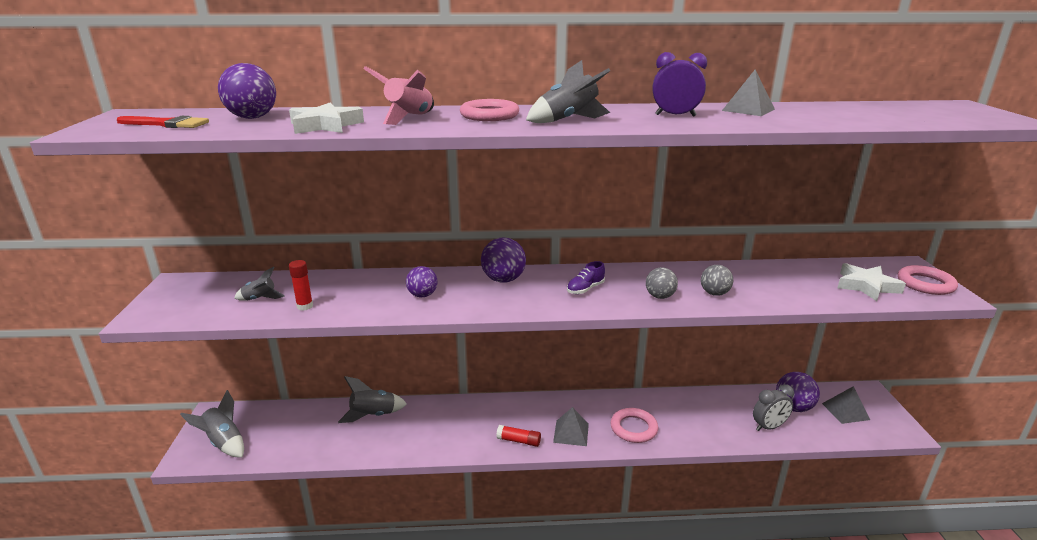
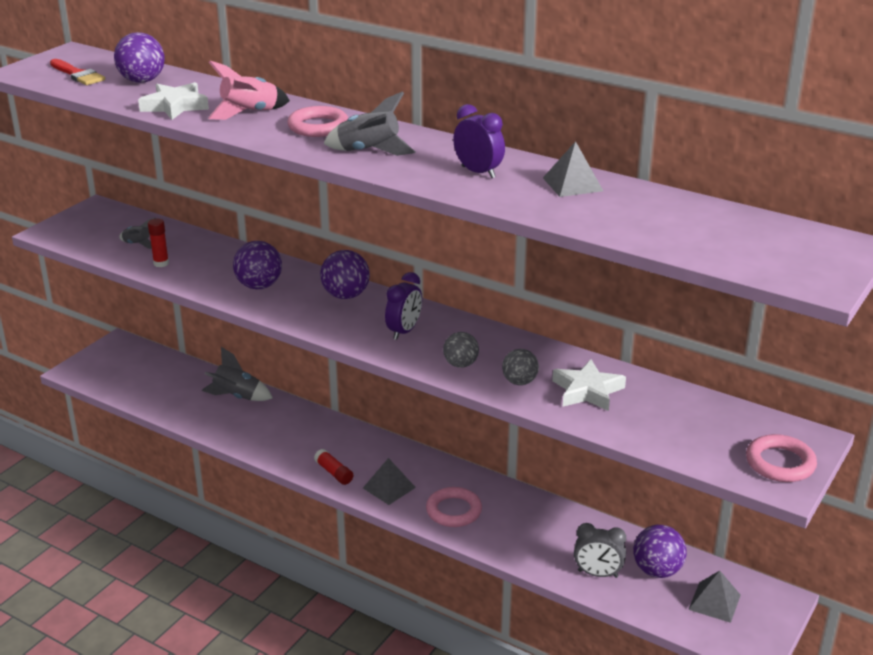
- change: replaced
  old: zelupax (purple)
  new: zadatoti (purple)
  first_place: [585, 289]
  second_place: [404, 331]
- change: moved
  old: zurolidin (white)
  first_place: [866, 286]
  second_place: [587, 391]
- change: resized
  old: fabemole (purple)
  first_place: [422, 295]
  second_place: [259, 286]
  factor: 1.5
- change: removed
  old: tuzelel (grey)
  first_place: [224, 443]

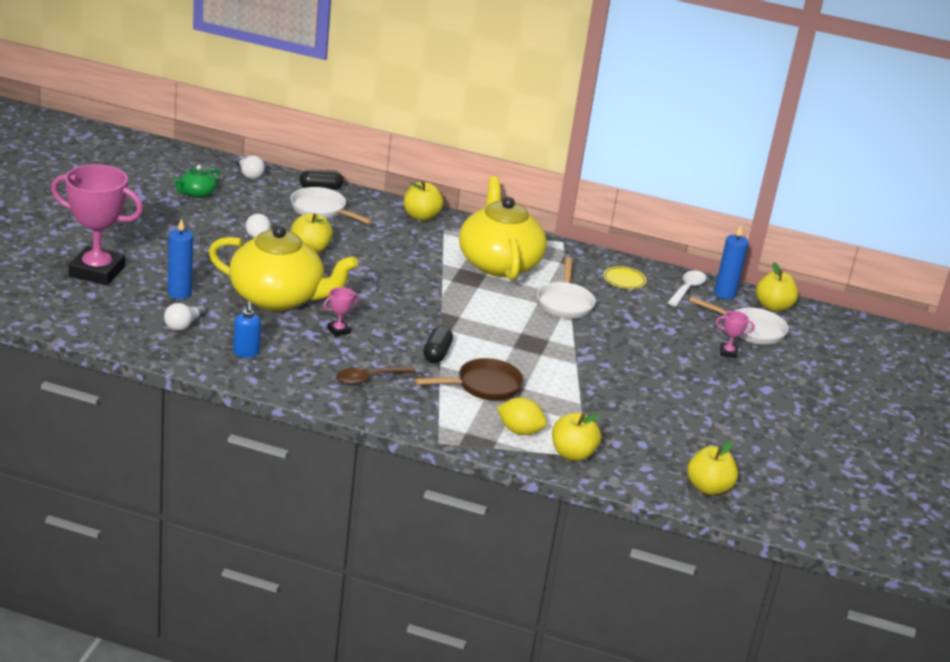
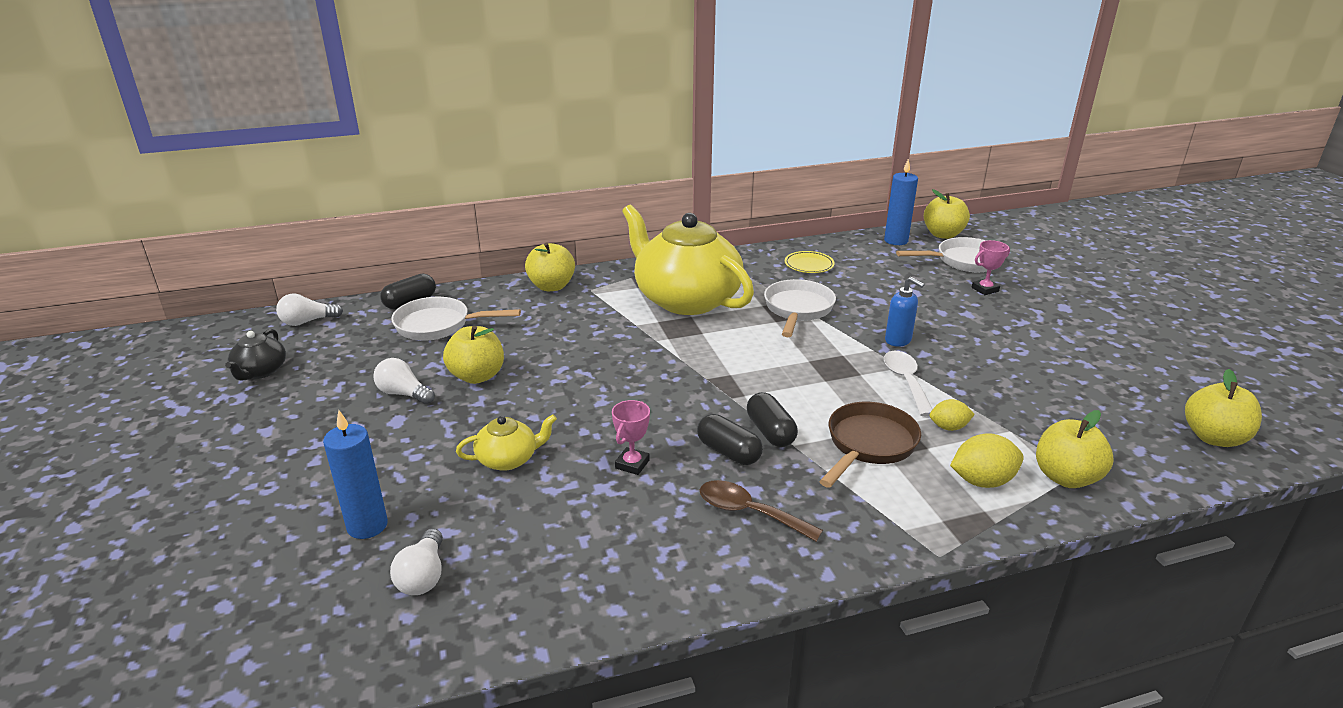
- change: turned
  old: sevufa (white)
  first_place: [249, 174]
  second_place: [307, 321]
  degrees: 135
- change: removed
  old: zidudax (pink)
  first_place: [97, 271]
- change: recoloured
  old: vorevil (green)
  new: vorevil (black)
  first_place: [197, 193]
  second_place: [260, 371]
- change: resized
  old: vorevil (yellow)
  first_place: [278, 298]
  second_place: [508, 459]
  factor: 0.43
- change: turned
  old: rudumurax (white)
  first_place: [564, 303]
  second_place: [797, 310]
  degrees: -135
- change: moved
  old: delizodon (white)
  first_place: [687, 289]
  second_place: [906, 381]
- change: moved
  old: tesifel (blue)
  first_place: [246, 353]
  second_place: [898, 340]
- change: turned
  old: delizodon (brown)
  first_place: [369, 379]
  second_place: [749, 512]
  degrees: 90
- change: added
  new: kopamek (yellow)
  second_place: [948, 427]
- change: added
  new: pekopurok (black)
  second_place: [728, 452]

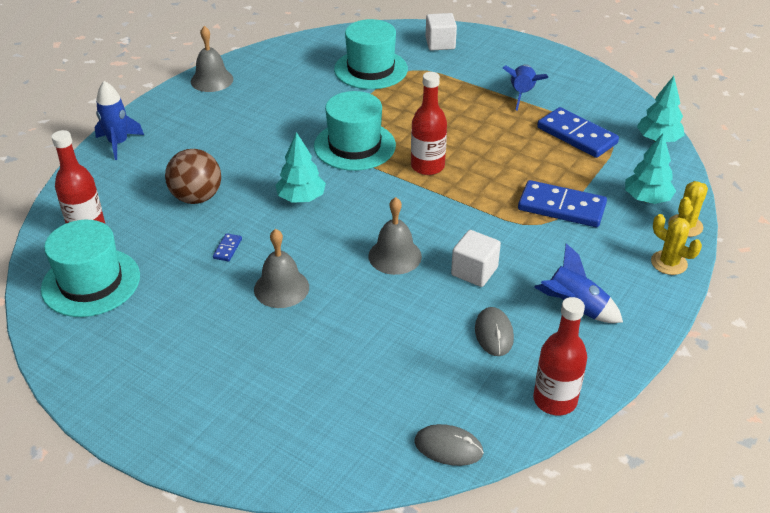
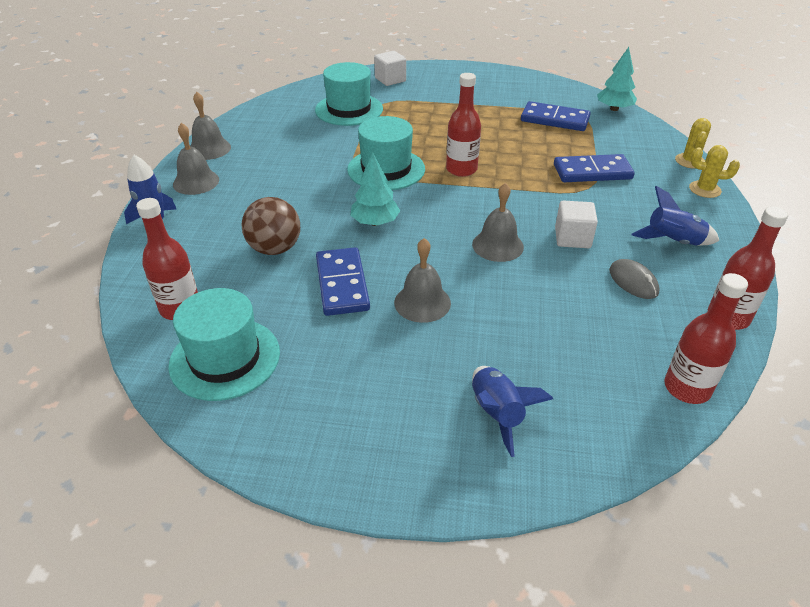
- change: moved
  old: tuzelel (blue)
  first_place: [522, 94]
  second_place: [497, 414]
- change: removed
  old: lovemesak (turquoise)
  first_place: [647, 199]
- change: resized
  old: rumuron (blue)
  first_place: [227, 249]
  second_place: [342, 284]
  factor: 2.41
- change: replaced
  old: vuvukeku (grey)
  new: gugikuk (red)
  first_place: [448, 447]
  second_place: [687, 388]
- change: added
  new: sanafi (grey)
  second_place: [196, 182]

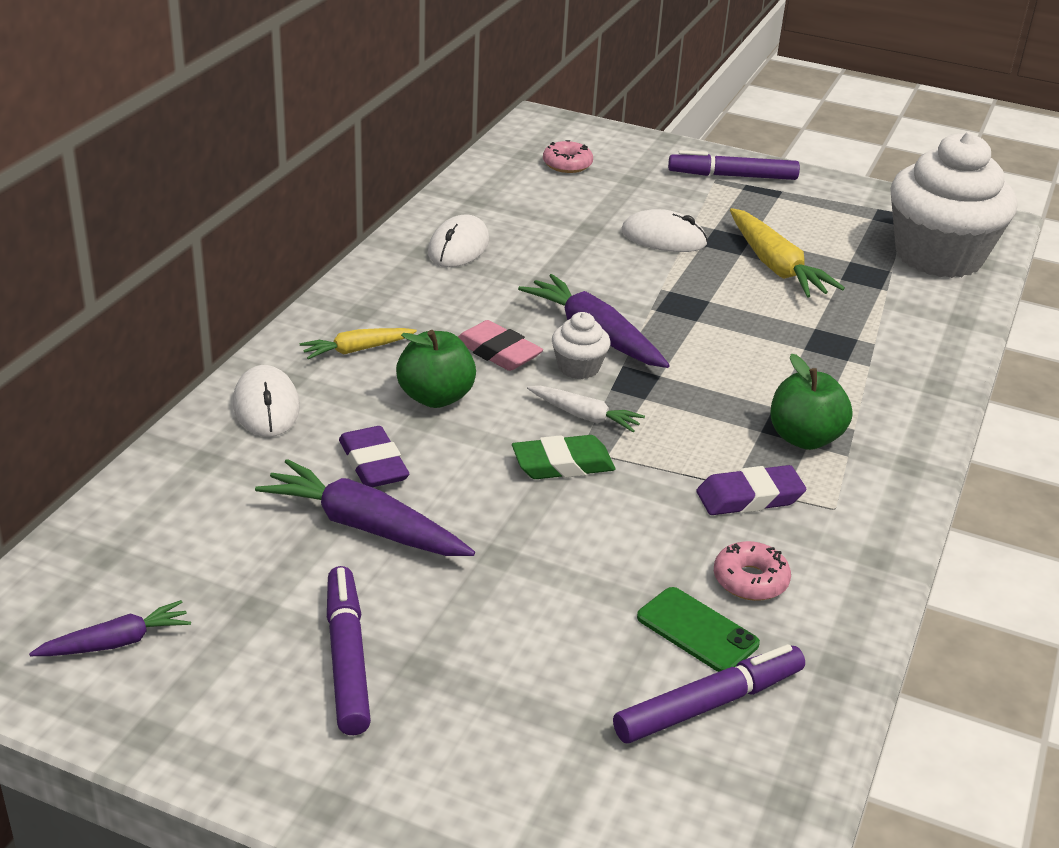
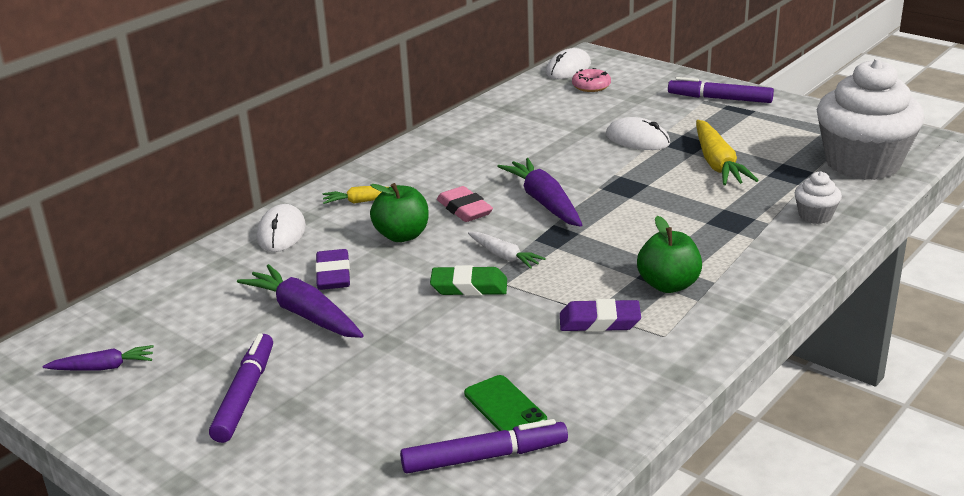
- change: moved
  old: vuvukeku (white)
  first_place: [458, 247]
  second_place: [568, 69]
- change: moved
  old: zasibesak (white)
  first_place: [578, 367]
  second_place: [815, 216]
- change: removed
  old: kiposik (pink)
  first_place: [750, 580]

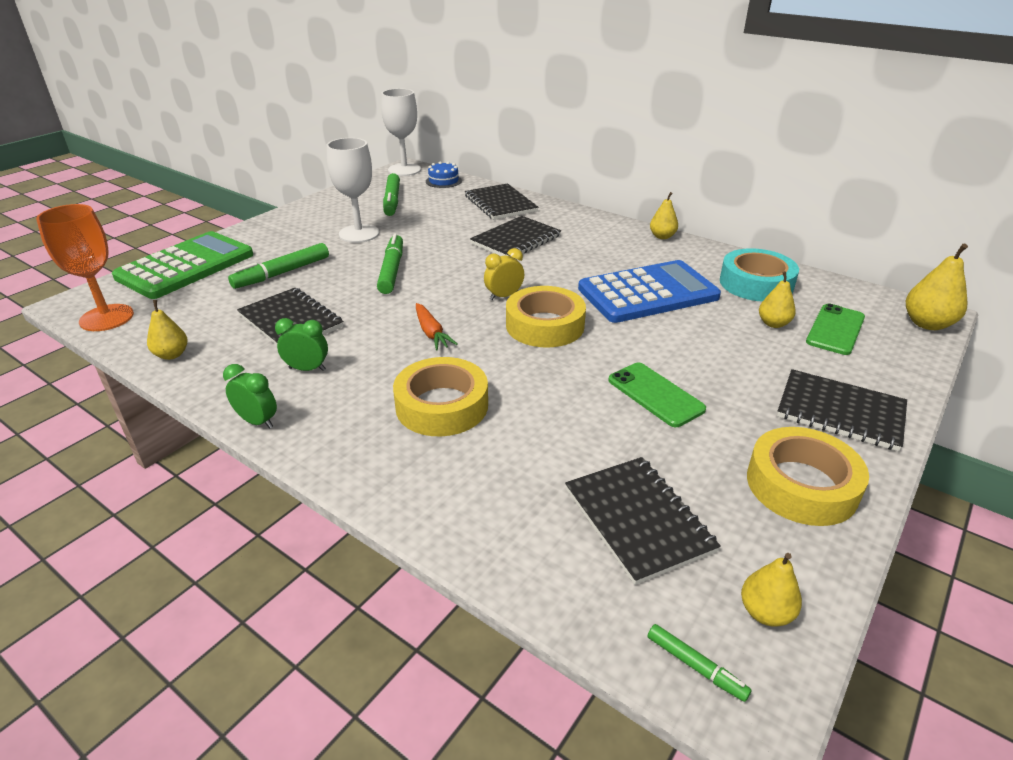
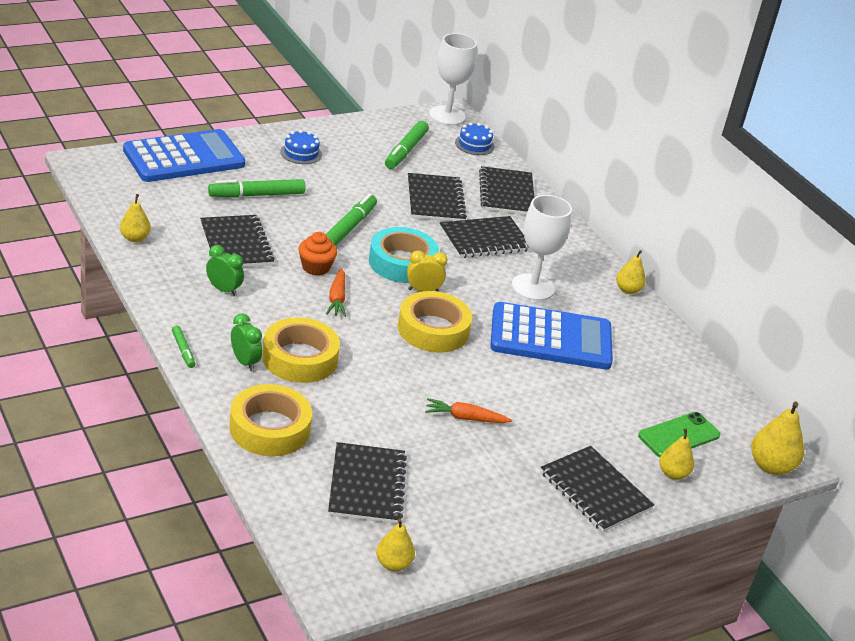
- change: moved
  old: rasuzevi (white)
  first_place: [359, 234]
  second_place: [533, 287]
- change: removed
  old: rasuzevi (orange)
  first_place: [106, 318]
- change: recoloured
  old: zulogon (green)
  new: zulogon (blue)
  first_place: [186, 266]
  second_place: [184, 157]
- change: moved
  old: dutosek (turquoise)
  first_place: [756, 283]
  second_place: [402, 263]
- change: moved
  old: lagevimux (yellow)
  first_place: [773, 324]
  second_place: [673, 474]
- change: replaced
  old: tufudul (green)
  new: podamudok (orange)
  first_place: [655, 394]
  second_place: [465, 418]
- change: moved
  old: zadatoti (green)
  first_place: [257, 421]
  second_place: [244, 362]
- change: moved
  old: dutosek (yellow)
  first_place: [801, 485]
  second_place: [269, 428]
- change: moved
  old: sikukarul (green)
  first_place: [695, 666]
  second_place: [183, 350]
- change: added
  new: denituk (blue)
  second_place: [301, 153]
- change: added
  new: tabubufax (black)
  second_place: [435, 200]
- change: added
  new: zasibesak (orange)
  second_place: [316, 267]

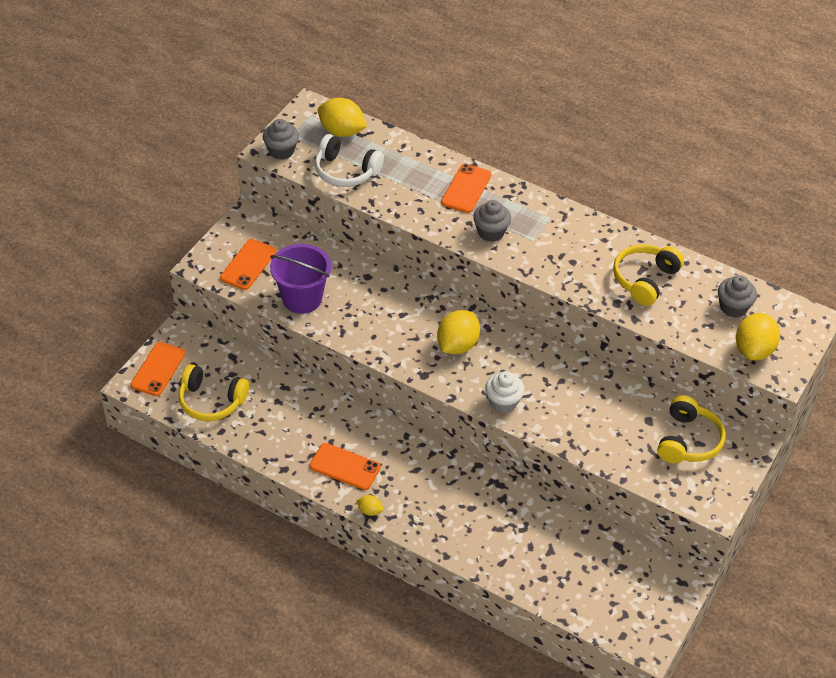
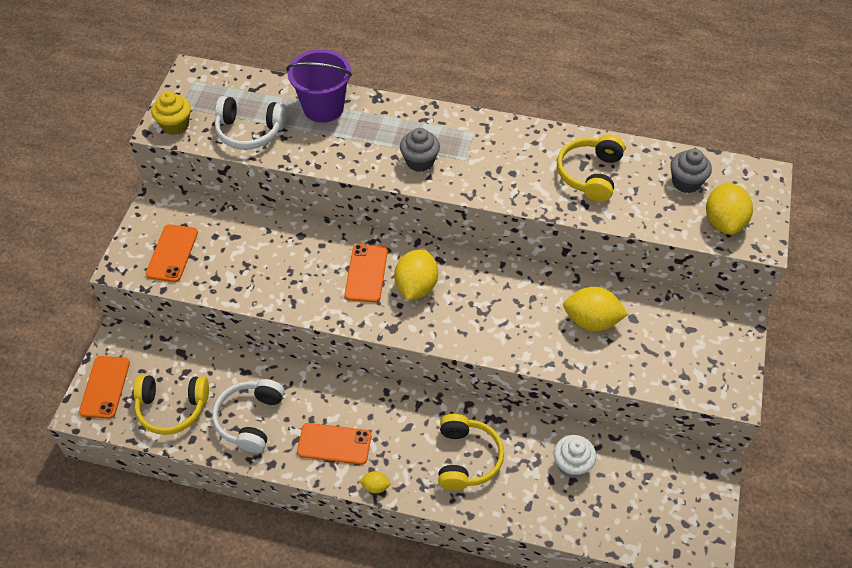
- change: moved
  old: kopamek (yellow)
  first_place: [342, 131]
  second_place: [591, 321]
- change: recoloured
  old: zasibesak (grey)
  new: zasibesak (yellow)
  first_place: [281, 151]
  second_place: [175, 125]
- change: moved
  old: tufudul (orange)
  first_place: [466, 189]
  second_place: [366, 273]
- change: moved
  old: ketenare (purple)
  first_place: [302, 298]
  second_place: [323, 108]
- change: moved
  old: zasibesak (white)
  first_place: [503, 402]
  second_place: [572, 465]
- change: moved
  old: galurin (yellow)
  first_place: [688, 440]
  second_place: [467, 458]
- change: added
  new: galurin (white)
  second_place: [250, 419]

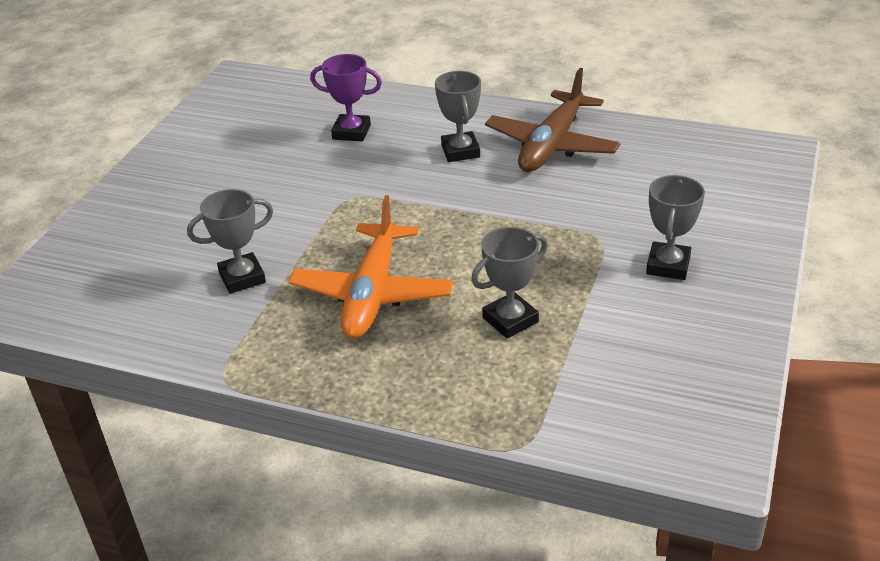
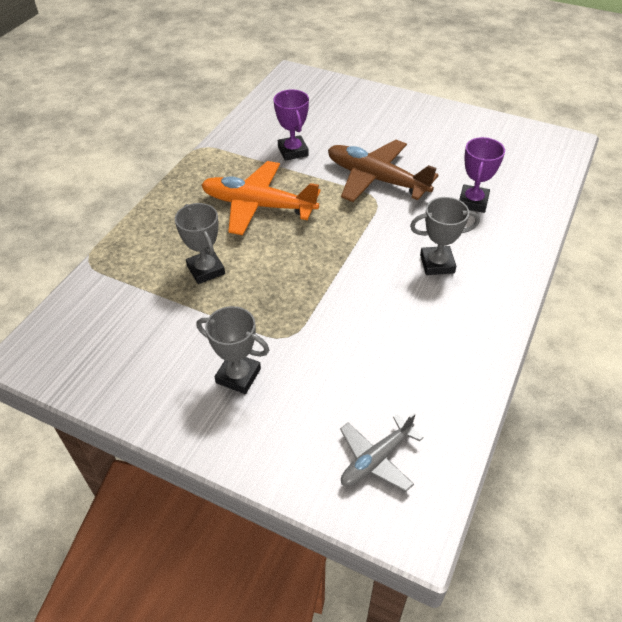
- change: moved
  old: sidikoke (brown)
  first_place: [552, 145]
  second_place: [376, 179]
- change: recoloured
  old: zidudax (grey)
  new: zidudax (purple)
  first_place: [242, 277]
  second_place: [293, 151]
- change: added
  new: sidikoke (grey)
  second_place: [376, 459]

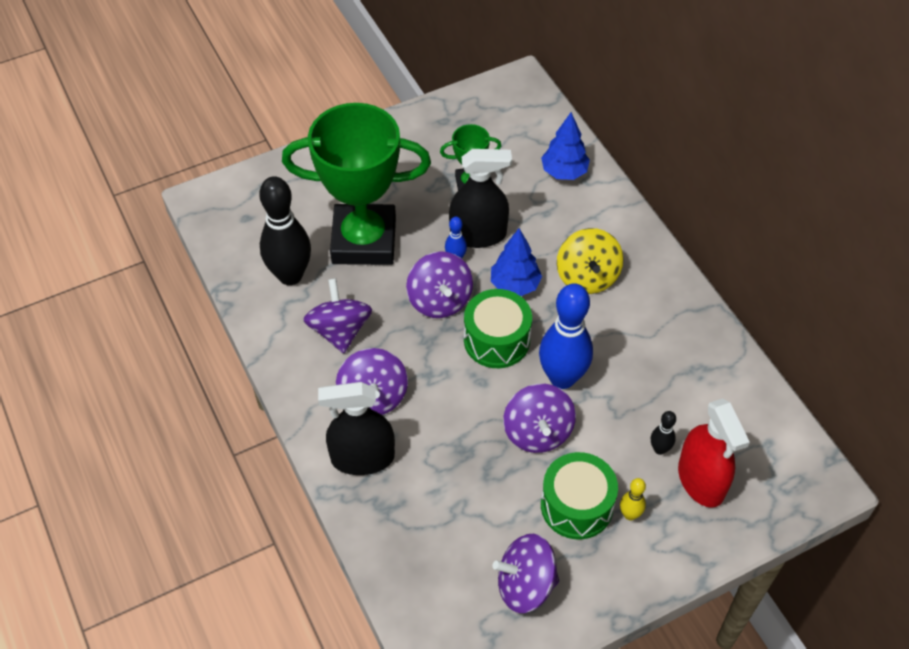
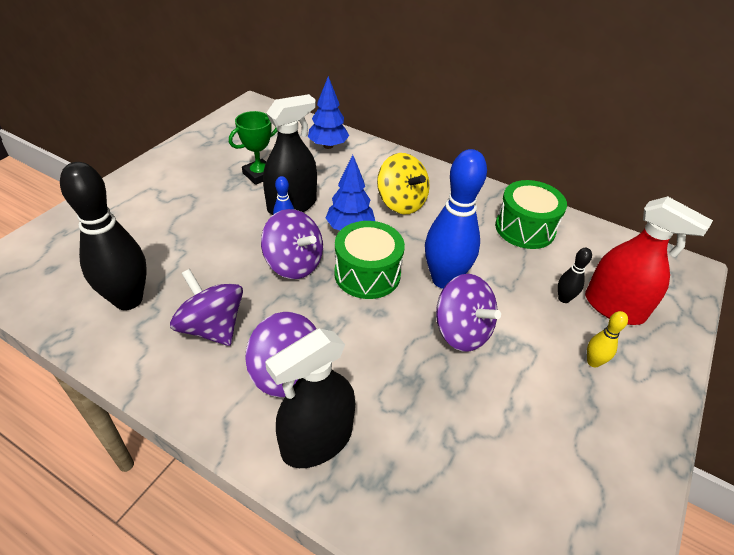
- change: removed
  old: zidudax (green)
  first_place: [364, 240]
- change: moved
  old: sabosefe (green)
  first_place: [576, 506]
  second_place: [525, 228]
- change: removed
  old: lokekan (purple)
  first_place: [525, 585]

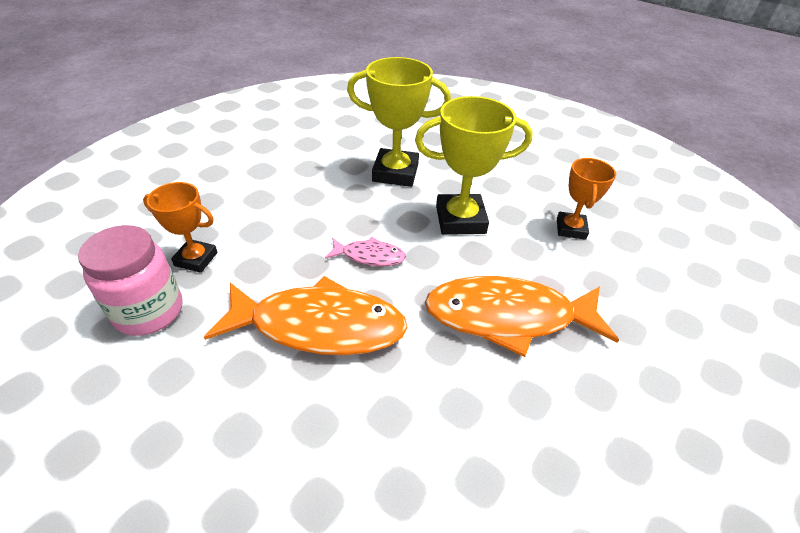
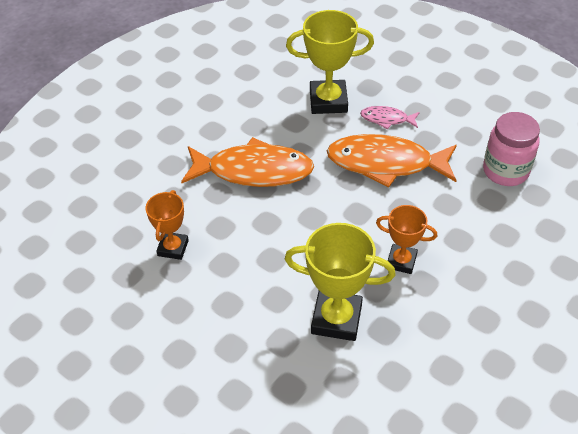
- change: moved
  old: zidudax (yellow)
  first_place: [460, 219]
  second_place: [328, 101]
- change: moved
  old: zidudax (orange)
  first_place: [196, 259]
  second_place: [401, 261]
- change: moved
  old: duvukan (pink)
  first_place: [369, 256]
  second_place: [387, 119]

